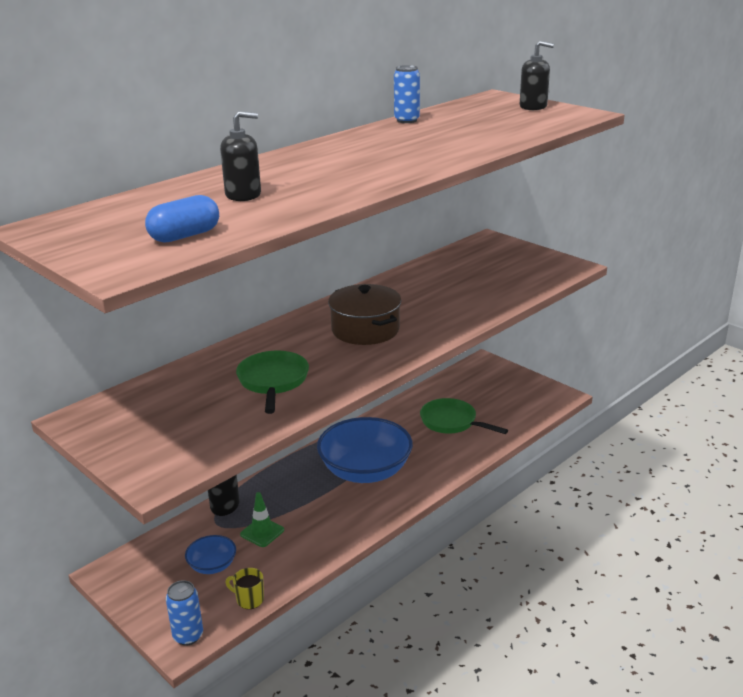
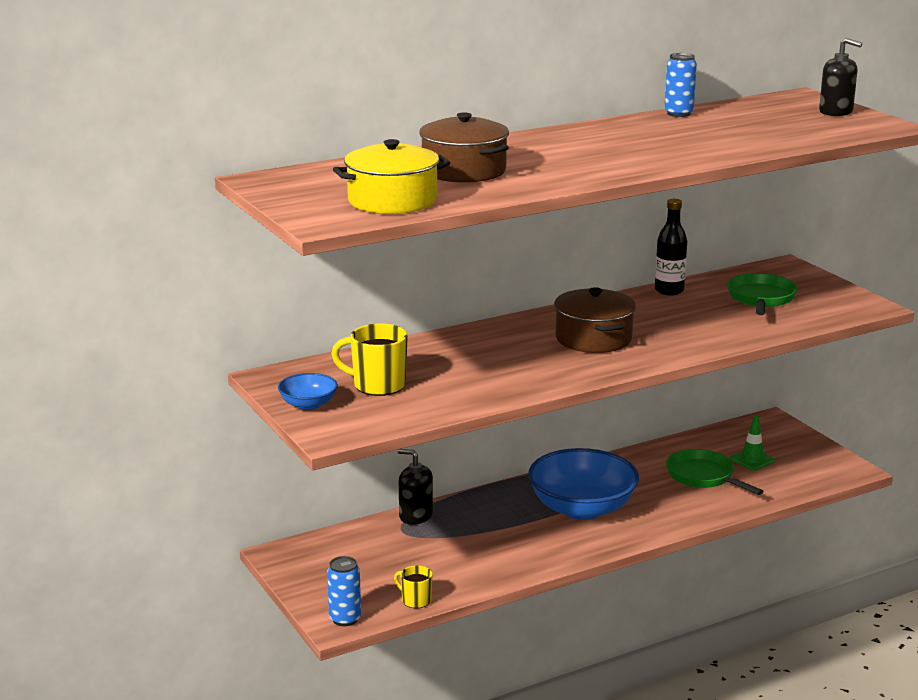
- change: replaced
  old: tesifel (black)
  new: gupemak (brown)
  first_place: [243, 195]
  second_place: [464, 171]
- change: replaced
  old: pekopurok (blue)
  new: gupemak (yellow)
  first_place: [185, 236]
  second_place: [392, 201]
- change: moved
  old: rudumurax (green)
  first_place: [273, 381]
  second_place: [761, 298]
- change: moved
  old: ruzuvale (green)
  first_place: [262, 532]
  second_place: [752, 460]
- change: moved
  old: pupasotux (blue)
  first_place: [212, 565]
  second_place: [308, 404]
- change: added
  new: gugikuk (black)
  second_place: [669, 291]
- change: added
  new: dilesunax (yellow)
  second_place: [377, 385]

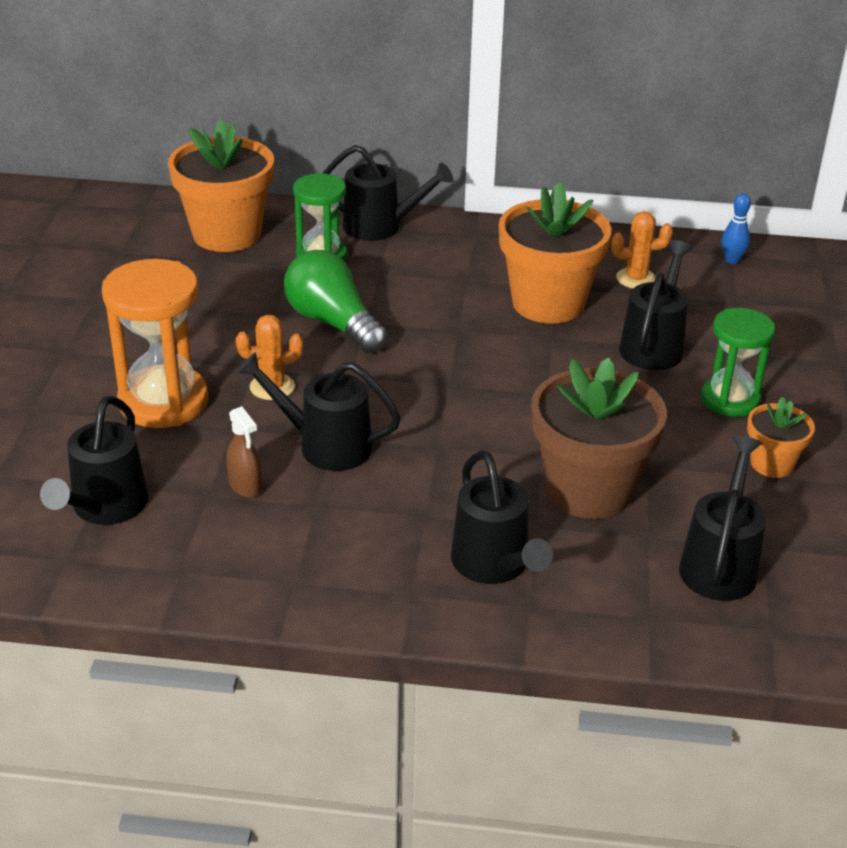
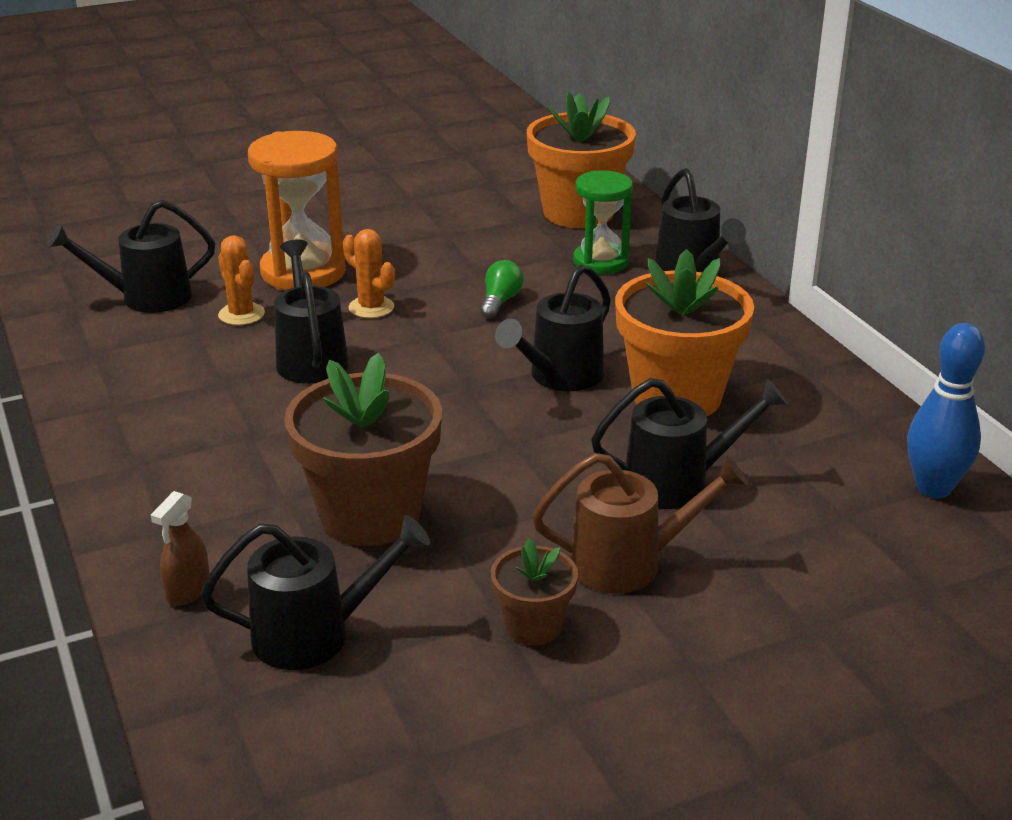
- change: resized
  old: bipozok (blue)
  first_place: [732, 260]
  second_place: [933, 488]
  factor: 1.77
- change: moved
  old: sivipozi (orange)
  first_place: [636, 279]
  second_place: [241, 314]
- change: resized
  old: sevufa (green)
  first_place: [333, 323]
  second_place: [500, 301]
  factor: 0.52
- change: replaced
  old: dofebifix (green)
  new: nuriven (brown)
  first_place: [730, 399]
  second_place: [630, 563]
- change: recoloured
  old: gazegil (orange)
  new: gazegil (brown)
  first_place: [772, 464]
  second_place: [533, 626]
- change: moved
  old: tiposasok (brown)
  first_place: [245, 486]
  second_place: [188, 590]
- change: moved
  old: nuriven (black)
  first_place: [495, 566]
  second_place: [559, 377]

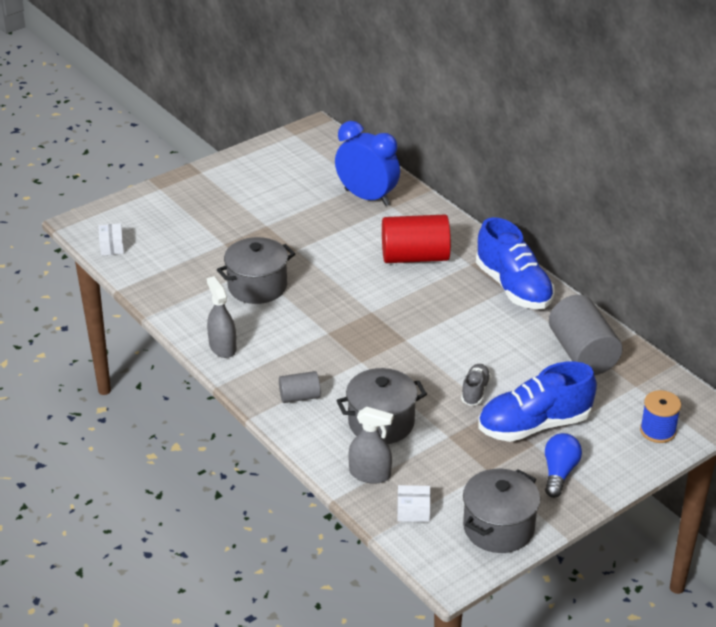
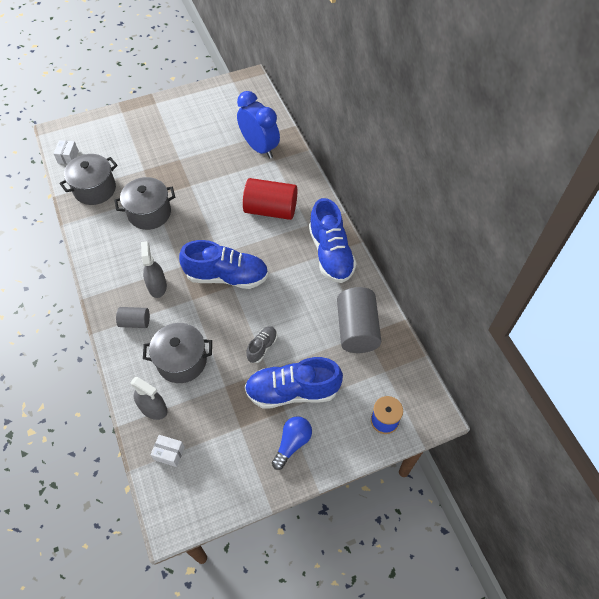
- change: moved
  old: tiposasok (grey)
  first_place: [222, 347]
  second_place: [157, 286]
- change: moved
  old: gupemak (grey)
  first_place: [498, 527]
  second_place: [95, 189]
- change: added
  new: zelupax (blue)
  second_place: [227, 276]

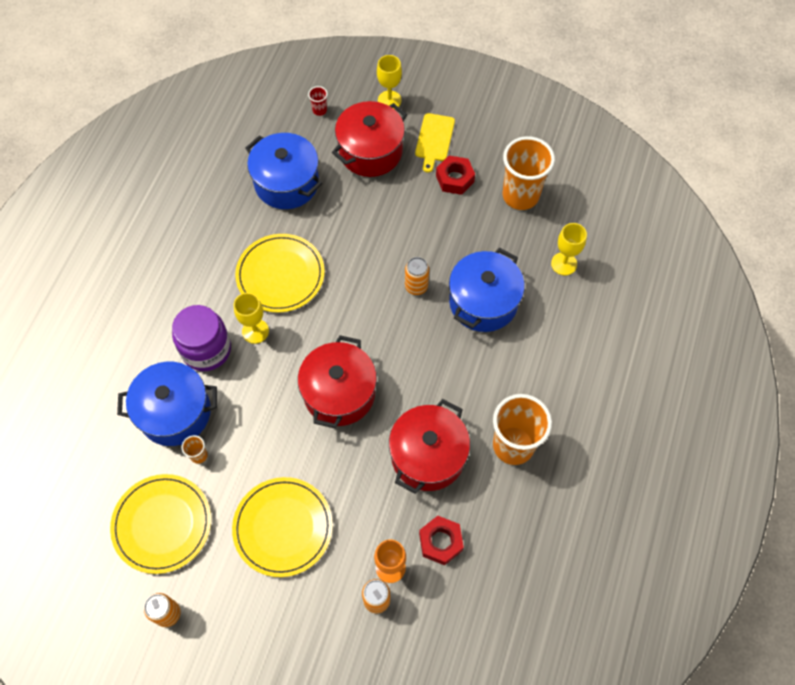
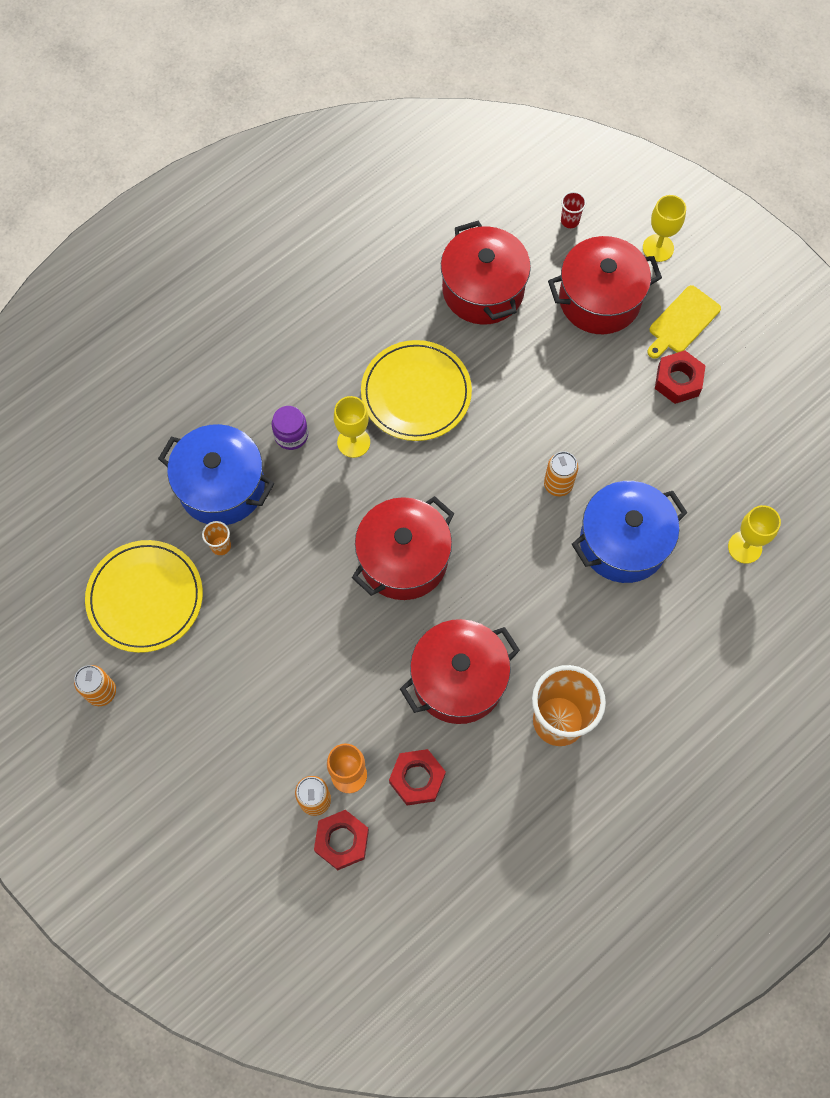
- change: recoloured
  old: gupemak (blue)
  new: gupemak (red)
  first_place: [286, 183]
  second_place: [483, 290]
- change: removed
  old: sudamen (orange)
  first_place: [520, 195]
- change: resized
  old: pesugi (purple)
  first_place: [206, 349]
  second_place: [291, 435]
  factor: 0.55
- change: removed
  old: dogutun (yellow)
  first_place: [283, 527]
- change: added
  new: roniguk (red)
  second_place: [342, 841]

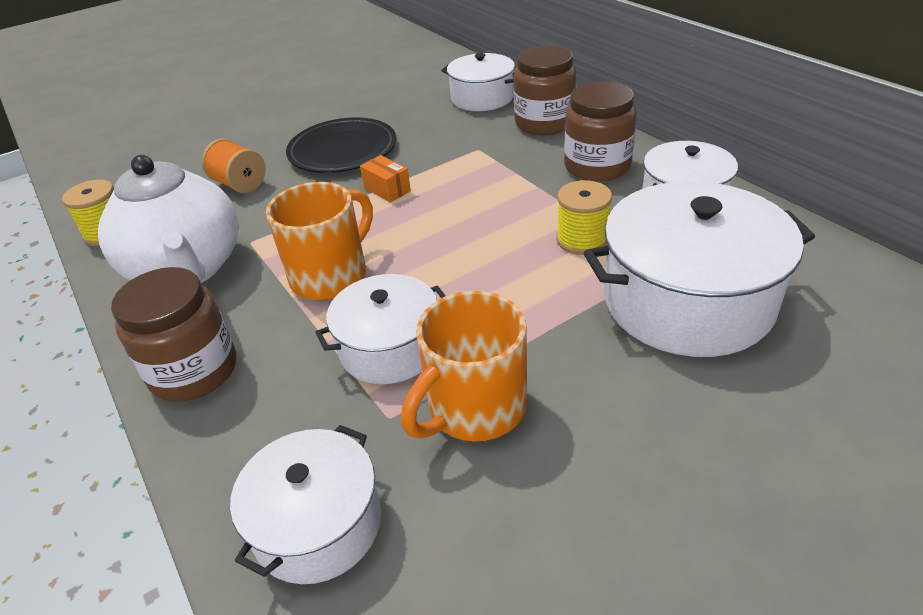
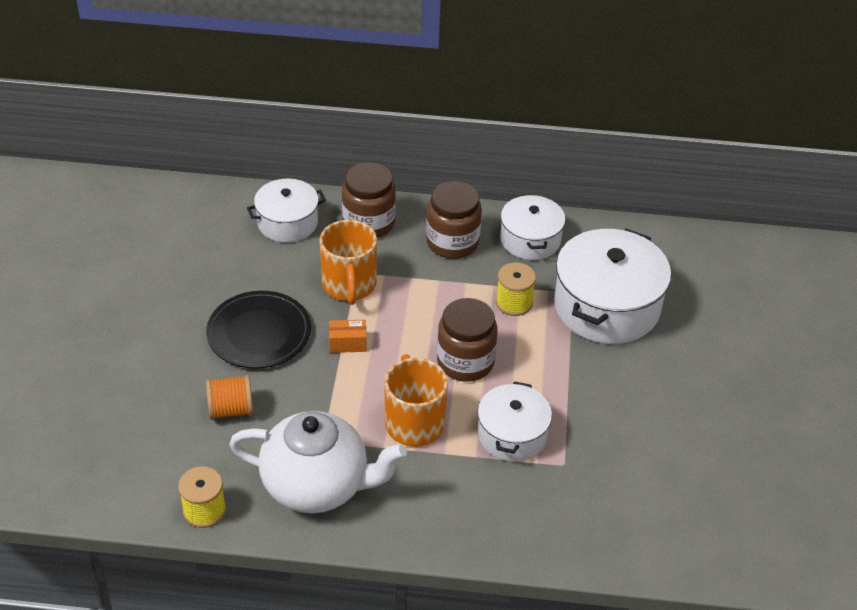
- change: moved
  old: pesugi (brown)
  first_place: [194, 371]
  second_place: [465, 362]
- change: moved
  old: dilesunax (orange)
  first_place: [474, 408]
  second_place: [349, 285]
- change: removed
  old: gupemak (white)
  first_place: [318, 524]

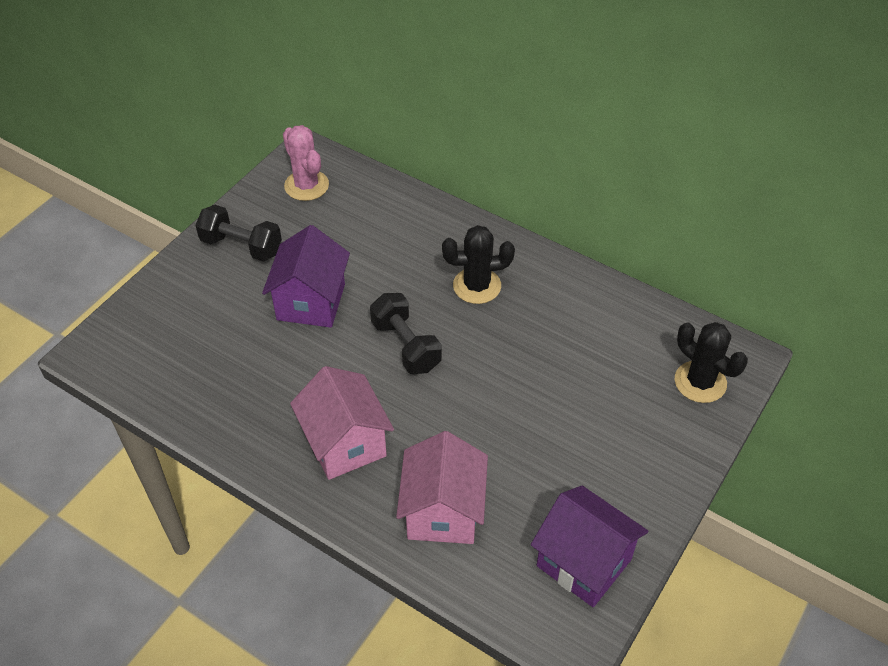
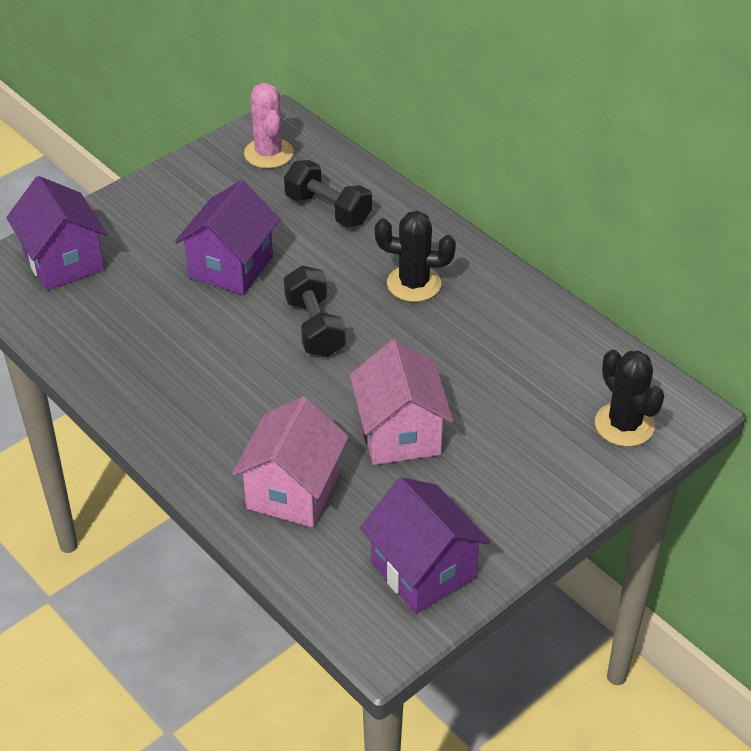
- change: moved
  old: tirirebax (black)
  first_place: [241, 246]
  second_place: [328, 209]
- change: moved
  old: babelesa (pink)
  first_place: [345, 443]
  second_place: [399, 433]
- change: added
  new: babelesa (purple)
  second_place: [64, 262]

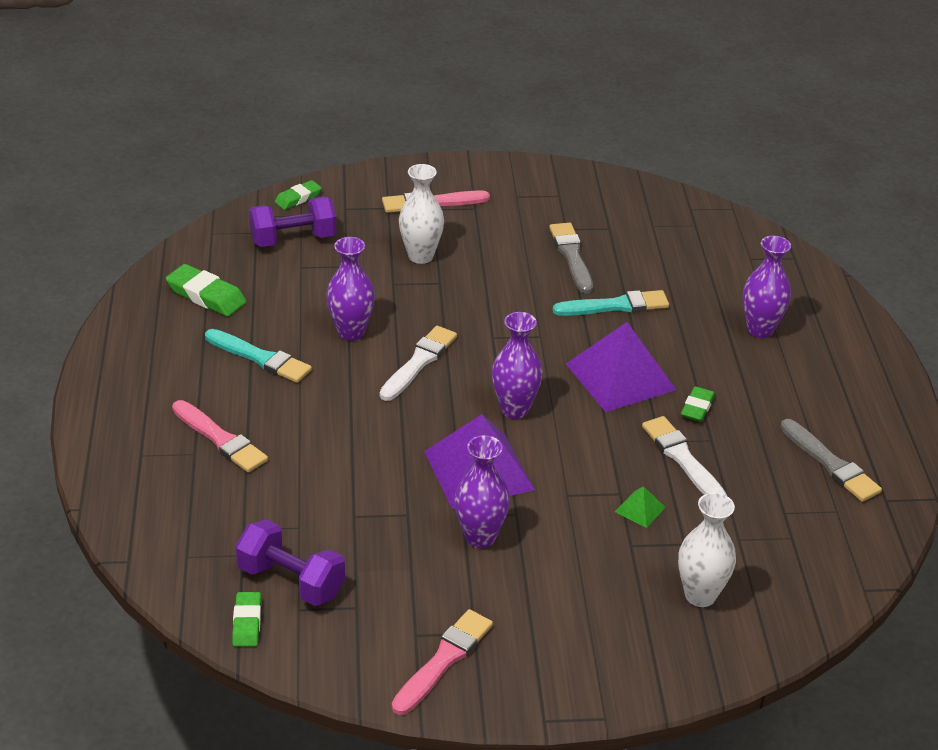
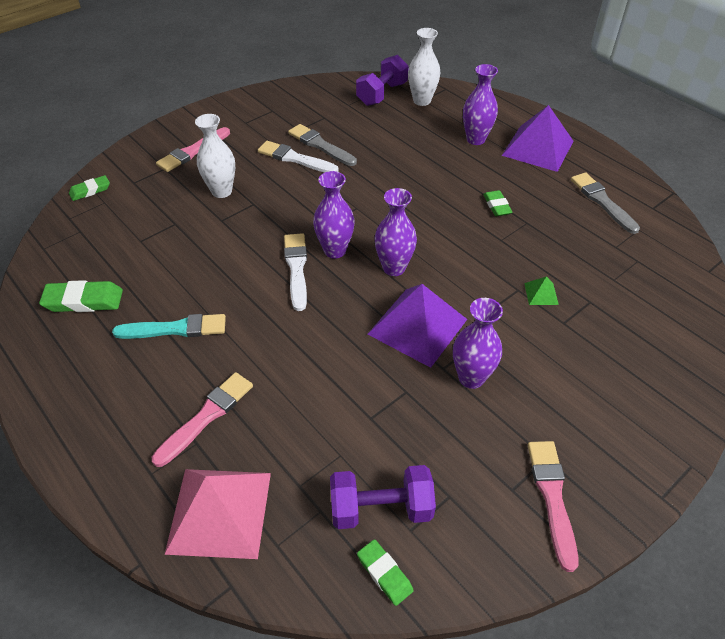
- change: turned
  old: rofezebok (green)
  first_place: [298, 198]
  second_place: [90, 191]
  degrees: 45
- change: moved
  old: tirirebax (purple)
  first_place: [293, 239]
  second_place: [382, 94]
- change: moved
  old: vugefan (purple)
  first_place: [351, 332]
  second_place: [335, 250]
- change: removed
  old: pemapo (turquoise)
  first_place: [615, 306]
- change: moved
  old: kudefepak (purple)
  first_place: [620, 376]
  second_place: [537, 148]
- change: turned
  old: pemapo (pink)
  first_place: [220, 439]
  second_place: [206, 417]
  degrees: -60
- change: moved
  old: pemapo (white)
  first_place: [683, 459]
  second_place: [295, 159]
- change: turned
  old: pemapo (grey)
  first_place: [830, 464]
  second_place: [602, 201]
  degrees: -135
- change: moved
  old: vugefan (white)
  first_place: [700, 595]
  second_place: [422, 101]
- change: added
  new: kudefepak (pink)
  second_place: [220, 511]

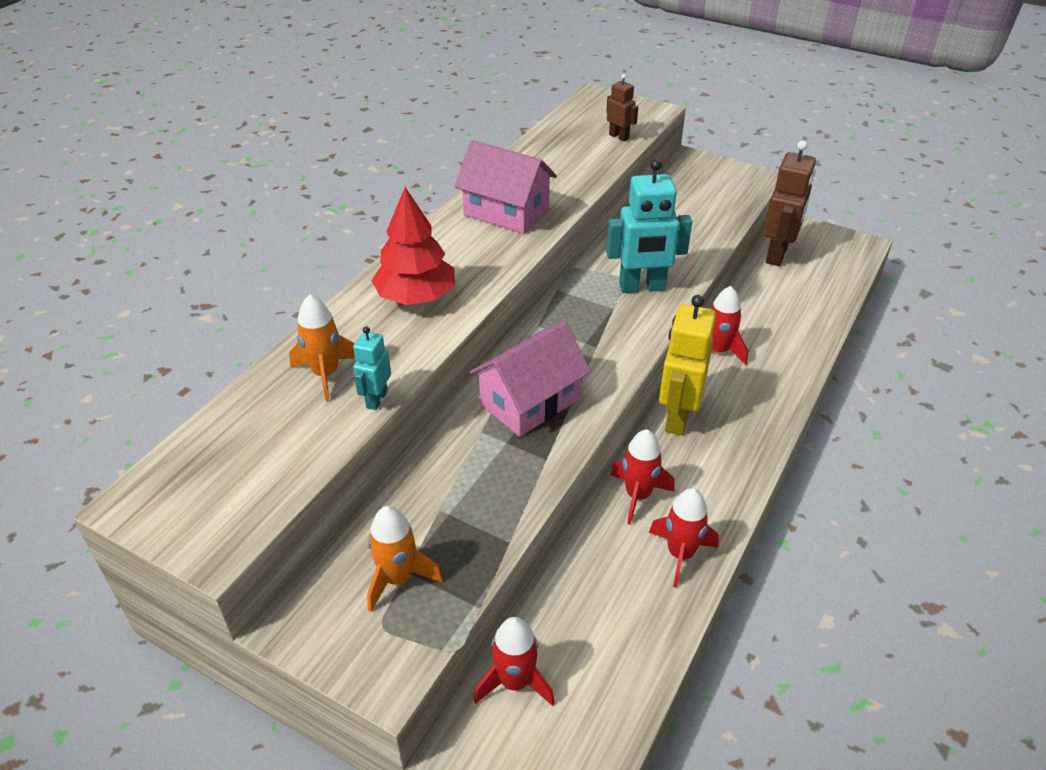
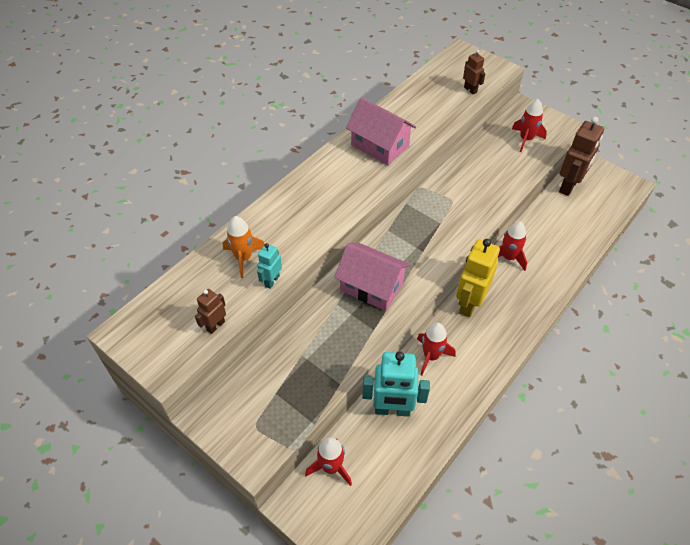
- change: moved
  old: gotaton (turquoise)
  first_place: [642, 287]
  second_place: [392, 410]
- change: removed
  old: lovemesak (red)
  first_place: [416, 297]
- change: turned
  old: babelesa (pink)
  first_place: [530, 402]
  second_place: [371, 287]
  degrees: 60
- change: moved
  old: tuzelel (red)
  first_place: [680, 554]
  second_place: [525, 139]
- change: removed
  old: tuzelel (orange)
  first_place: [398, 578]
- change: added
  new: gotaton (brown)
  second_place: [215, 325]

